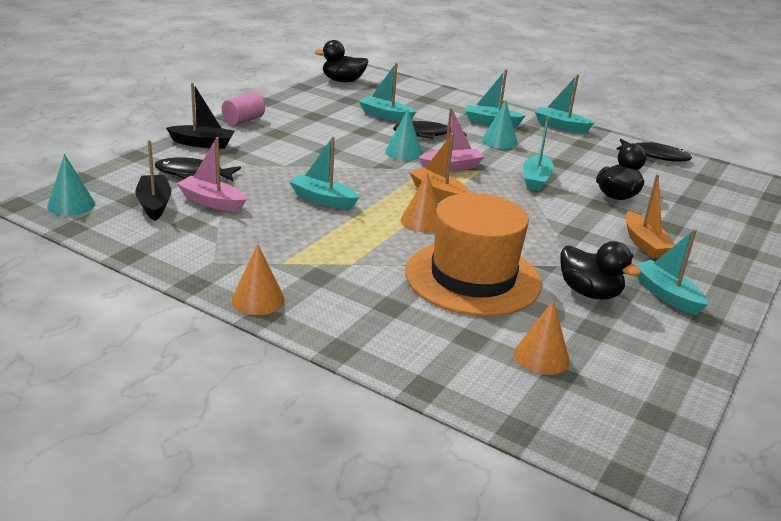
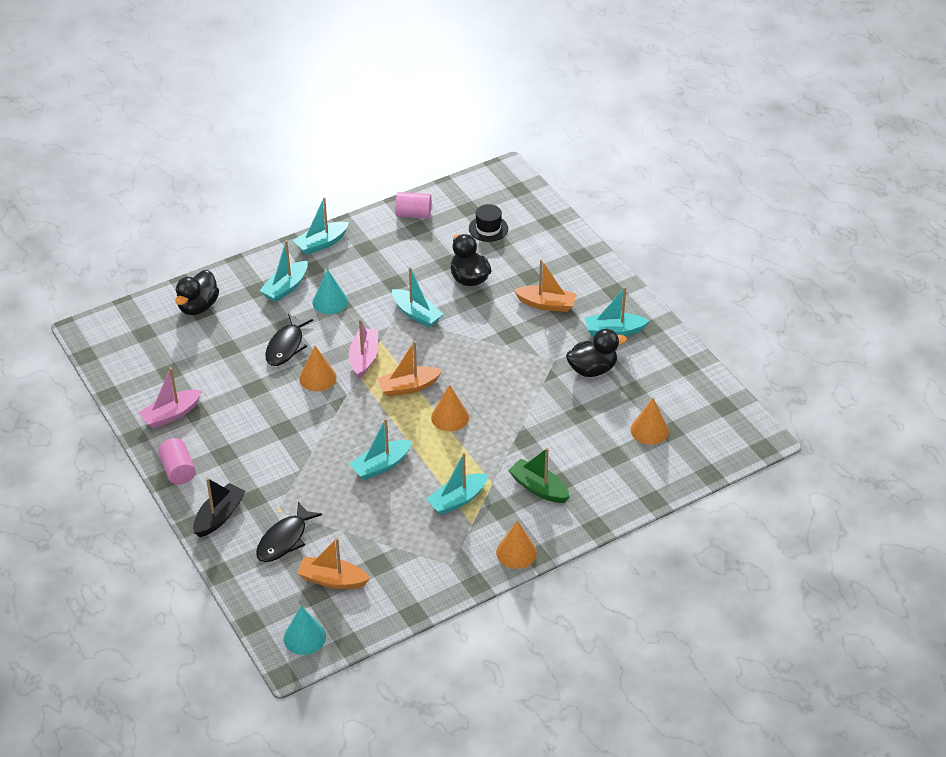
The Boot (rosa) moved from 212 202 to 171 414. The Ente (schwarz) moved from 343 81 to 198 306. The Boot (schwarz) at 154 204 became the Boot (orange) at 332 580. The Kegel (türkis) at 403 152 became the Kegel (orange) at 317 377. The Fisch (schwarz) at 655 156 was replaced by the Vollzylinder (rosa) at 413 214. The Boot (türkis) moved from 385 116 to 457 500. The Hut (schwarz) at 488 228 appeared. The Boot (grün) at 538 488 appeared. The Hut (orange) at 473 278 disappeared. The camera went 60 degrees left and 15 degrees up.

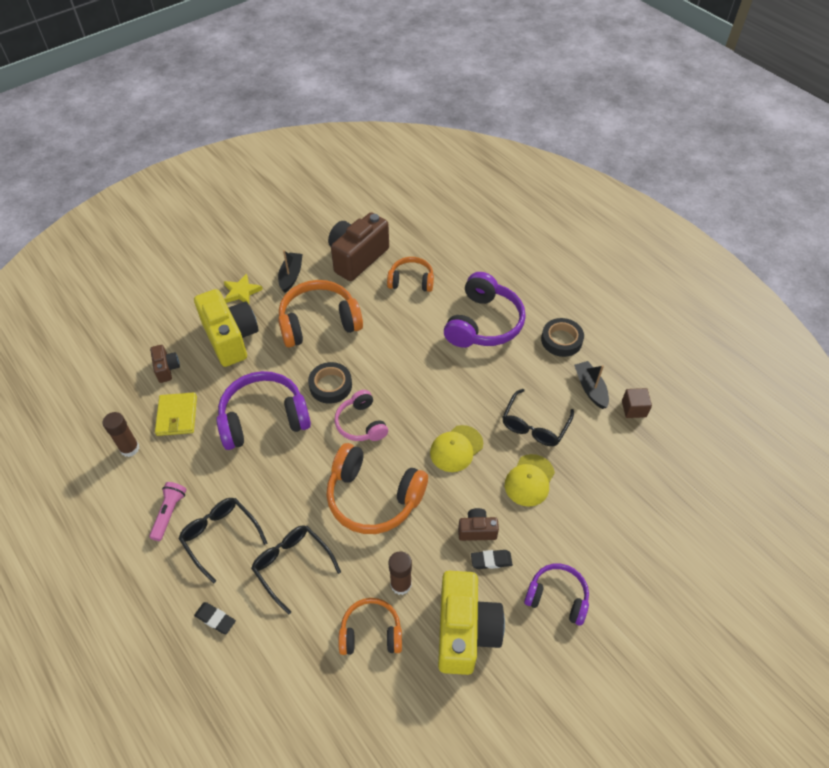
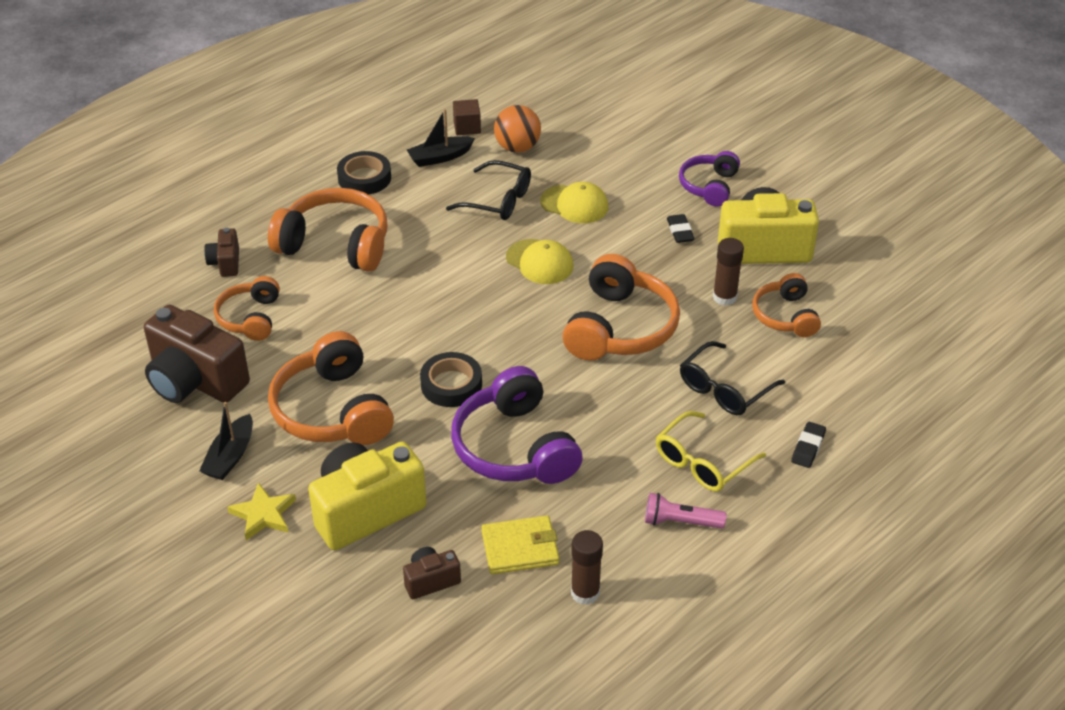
The Boot (schwarz) at 291 276 turned 75 degrees counterclockwise. The Kamera (braun) moved from 477 530 to 225 263. The Kopfhörer (lila) at 483 323 became the Kopfhörer (orange) at 335 244. The Ball (orange) at 517 147 appeared. The Brille (schwarz) at 220 537 became the Brille (gelb) at 702 462. The Kopfhörer (rosa) at 361 424 disappeared. The camera went 95 degrees left and 10 degrees down.

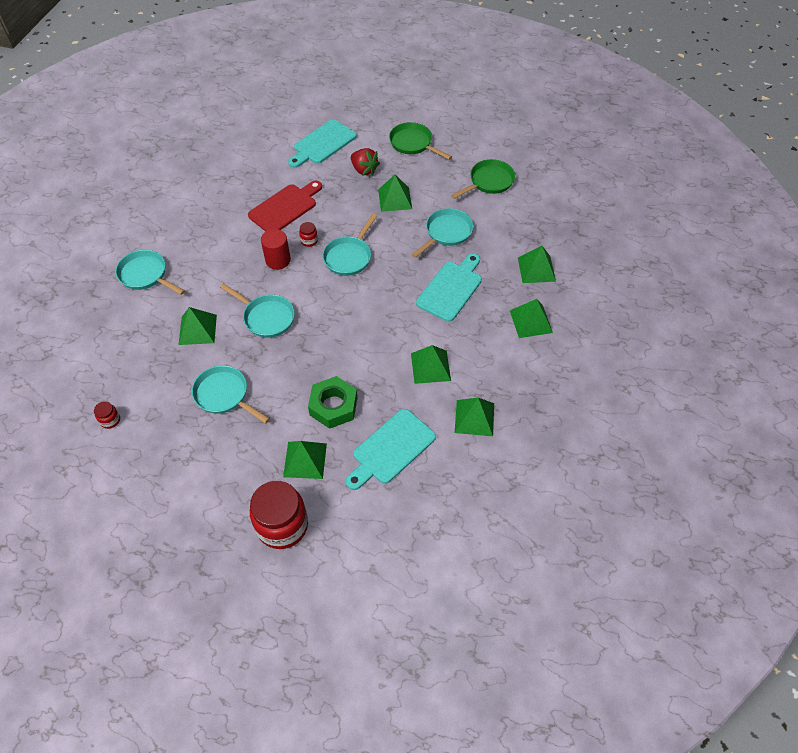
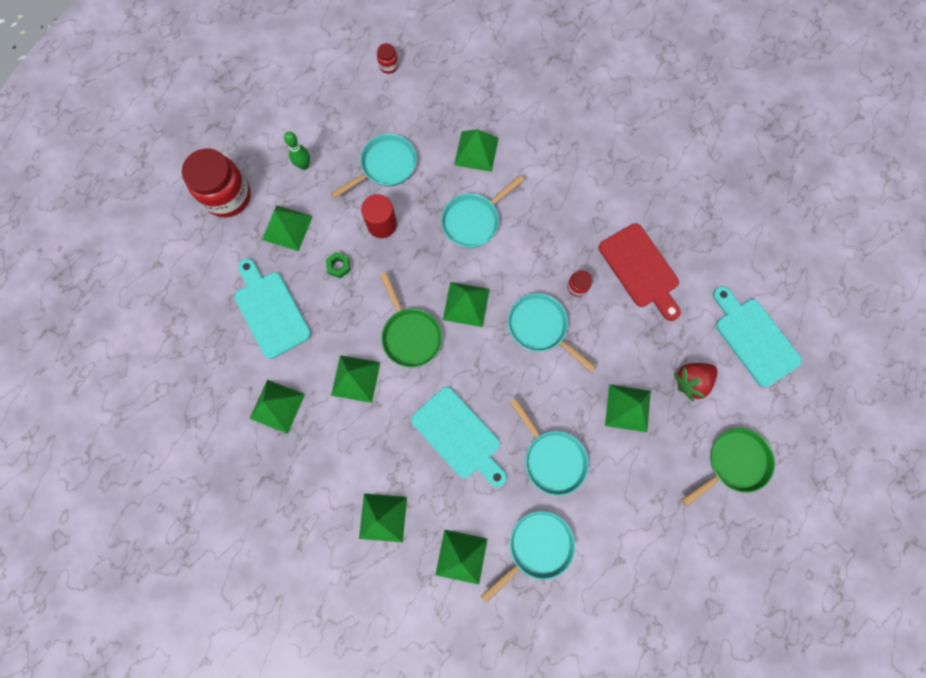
The Bowlingkegel (grün) at 304 165 appeared. The Sechskantmutter (grün) at 333 406 changed to 0.47 times the size. The Vollzylinder (rot) moved from 278 260 to 382 224. The Pfanne (grün) moved from 489 182 to 410 334. The Pyramide (grün) at 466 304 appeared. The Pfanne (türkis) moved from 146 275 to 536 547. The camera went 105 degrees right and 20 degrees up.

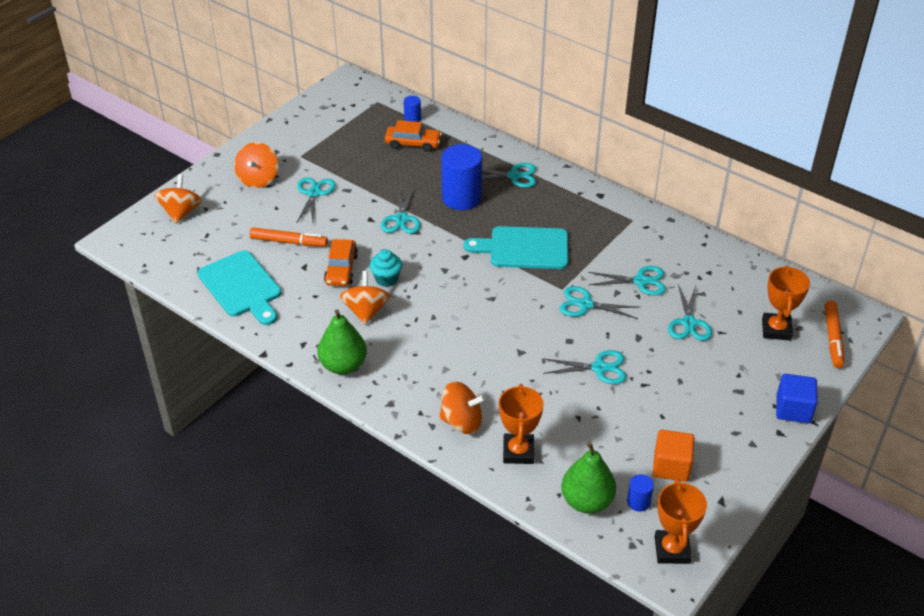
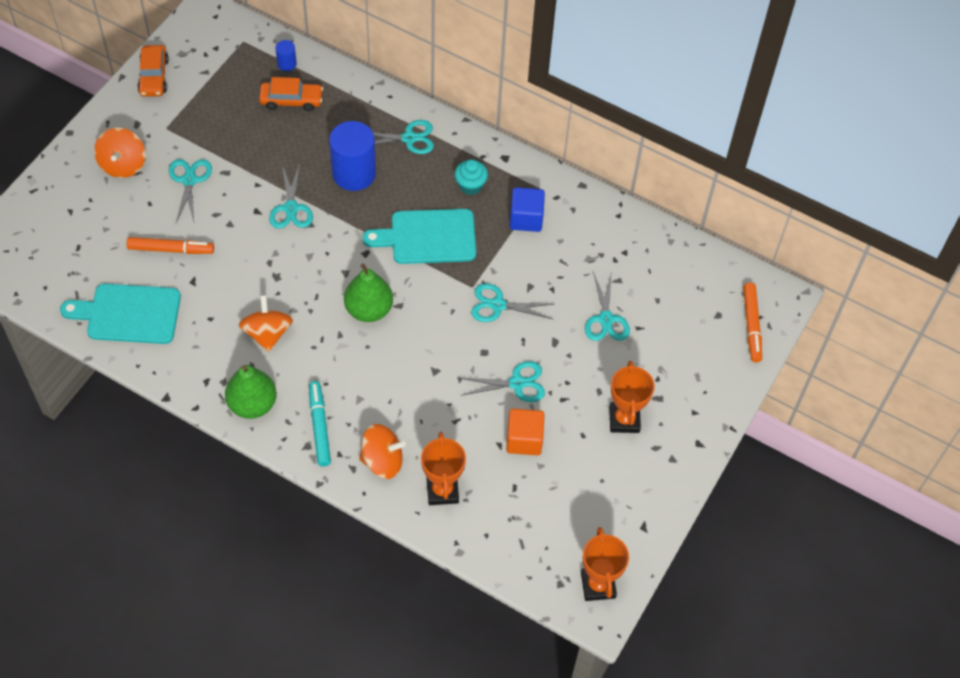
The Schneidebrett (türkis) at 241 287 turned 135 degrees clockwise. The Auto (orange) moved from 341 269 to 154 76. The Filzstift (türkis) at 319 426 appeared. The Birne (grün) moved from 587 501 to 369 309. The Muffin (türkis) moved from 386 279 to 470 186. The Kubus (orange) moved from 671 466 to 524 439. The Kubus (blau) moved from 793 409 to 526 218. The Pokal (orange) moved from 776 329 to 624 419. The Kreisel (orange) at 181 212 disappeared. The Schere (türkis) at 640 281 disappeared. The Vollzylinder (blau) at 638 502 disappeared. The camera went 10 degrees left and 15 degrees up.

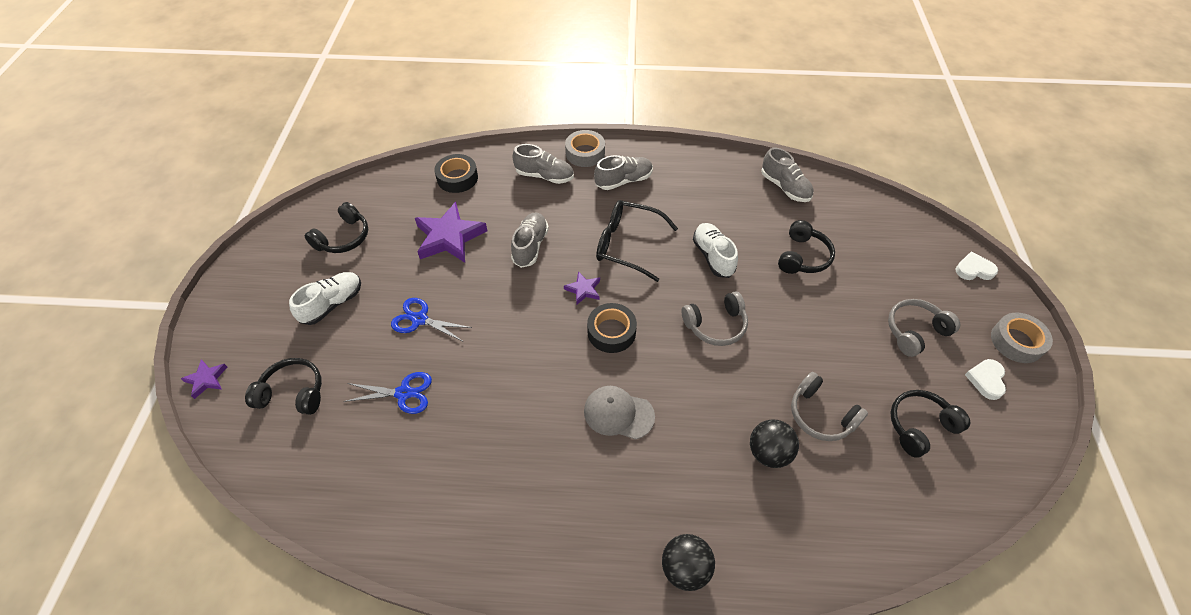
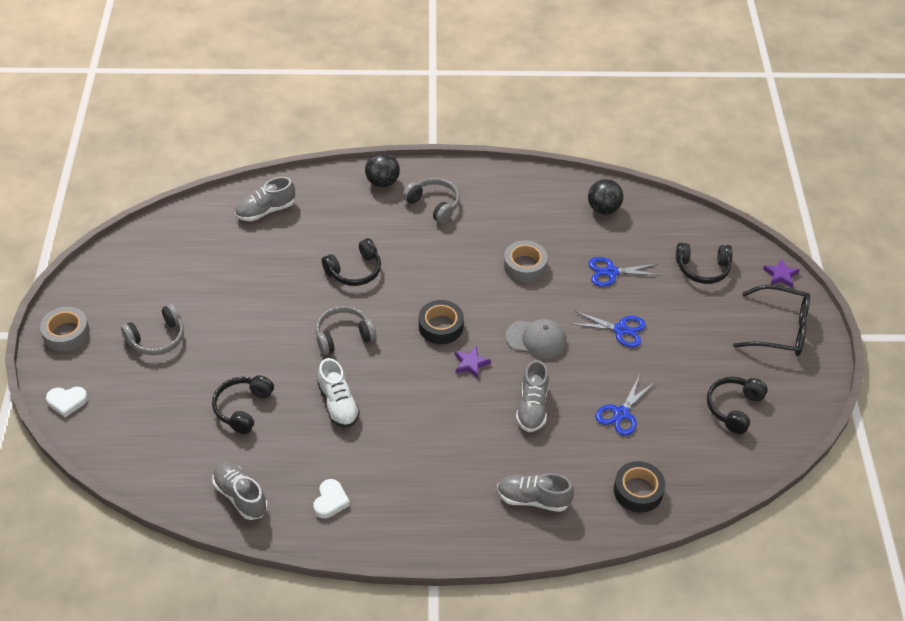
The Schuh (grau) moved from 623 181 to 265 210. The Herz (weiß) moved from 986 380 to 330 501. The Kopfhörer (schwarz) moved from 920 426 to 354 270. The Kopfhörer (grau) moved from 821 415 to 434 205. The Klebeband (grau) moved from 585 153 to 525 266. The Kappe (grau) moved from 618 413 to 536 339. The Ball (schwarz) moved from 768 452 to 603 209. The Stern (lila) at 449 237 was replaced by the Schere (blau) at 621 413. The Brille (schwarz) moved from 627 244 to 780 329. The Schuh (weiß) at 332 304 disappeared. The camera went 175 degrees right and 5 degrees down.

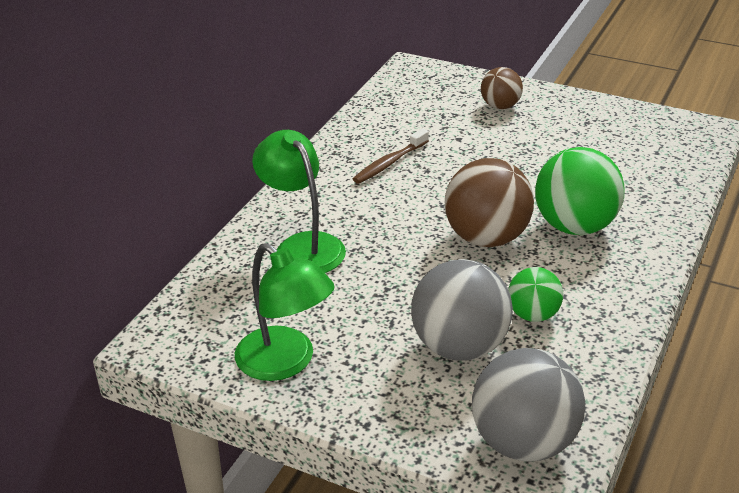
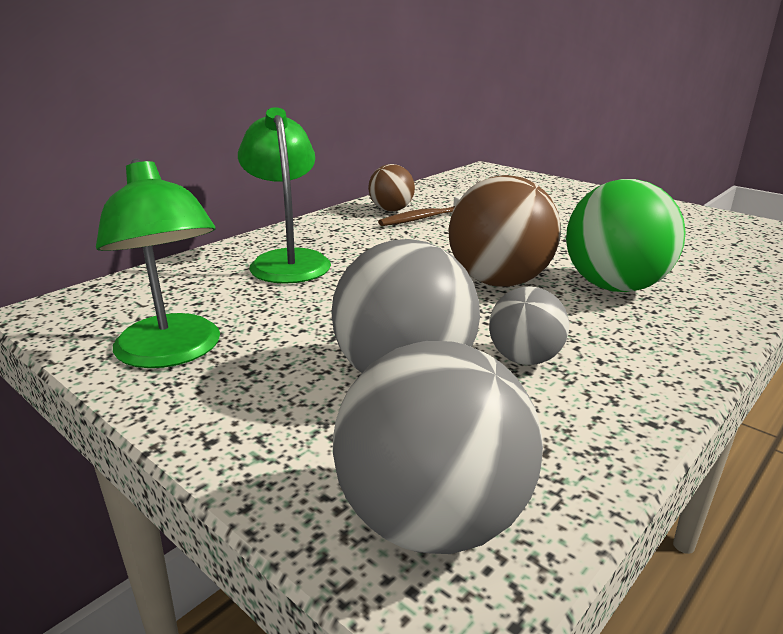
The Ball (braun) moved from 500 106 to 391 210. The Ball (grün) at 533 315 became the Ball (grau) at 524 359. The camera went 15 degrees right and 10 degrees down.

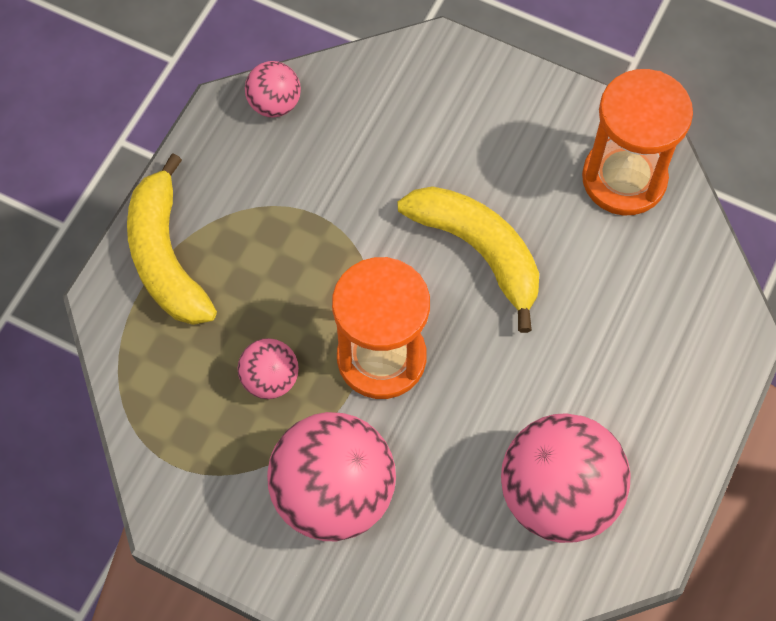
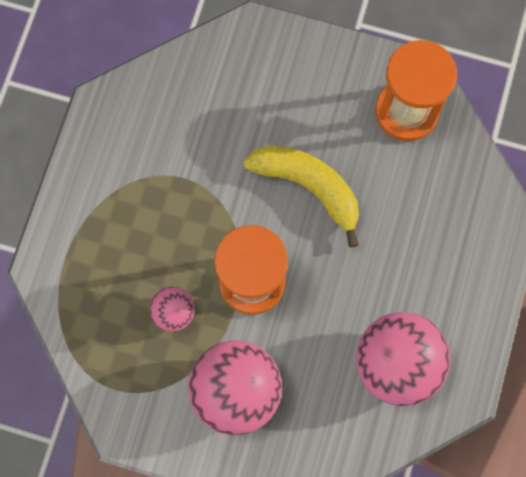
The Banane (gelb) at 166 256 disappeared. The Ball (rosa) at 274 103 disappeared. The camera went 10 degrees left and 10 degrees up.

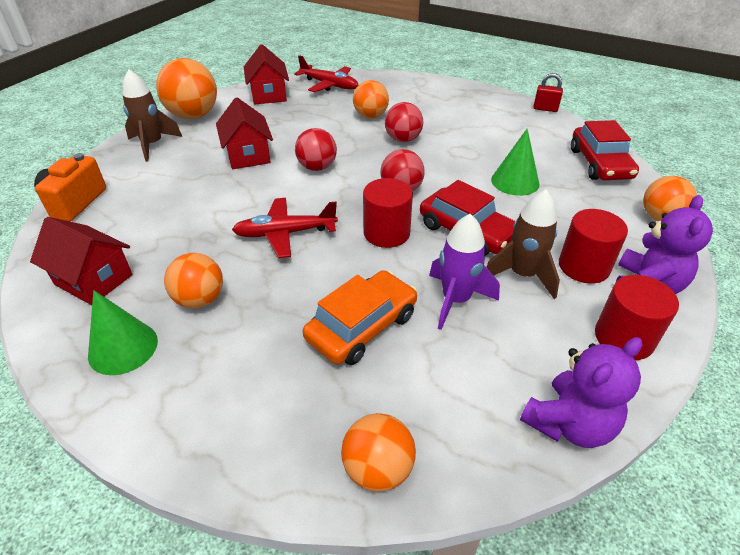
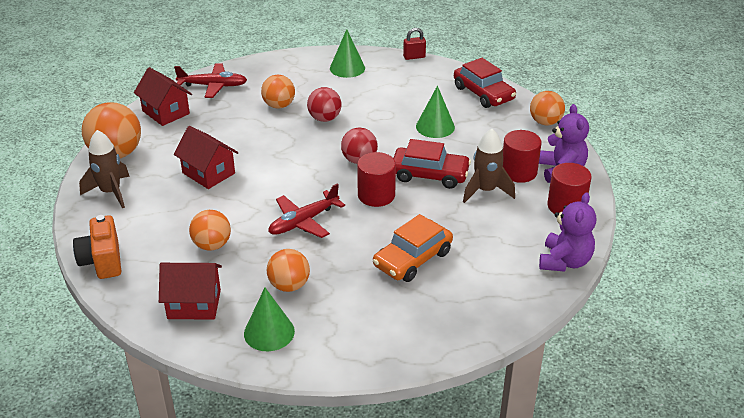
The Ball (orange) moved from 378 469 to 212 245. The Kegel (grün) at 347 68 appeared. The Auto (orange) at 362 326 turned 150 degrees counterclockwise. The Ball (rot) at 317 167 disappeared. The Rakete (lila) at 456 300 disappeared. The camera went 30 degrees left and 5 degrees down.

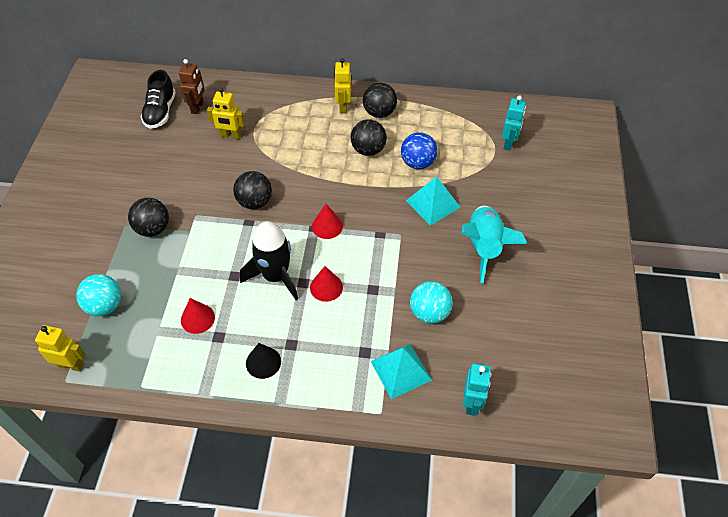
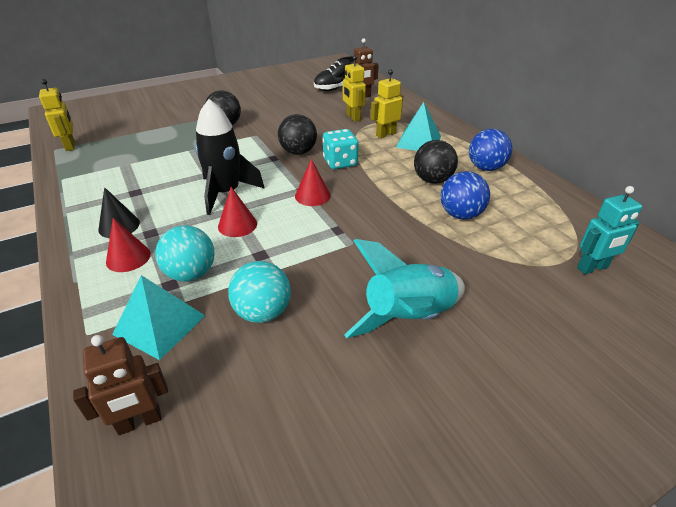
The Roboter (türkis) at 472 403 became the Roboter (braun) at 139 422. The Kegel (rot) moved from 197 318 to 128 257. The Ball (türkis) moved from 105 306 to 191 274. The Spielwürfel (türkis) at 340 162 appeared. The Roboter (gelb) moved from 343 106 to 385 134. The Pyramide (türkis) moved from 432 204 to 418 141. The Ball (schwarz) at 379 113 became the Ball (blau) at 486 168. The camera went 55 degrees right and 15 degrees down.

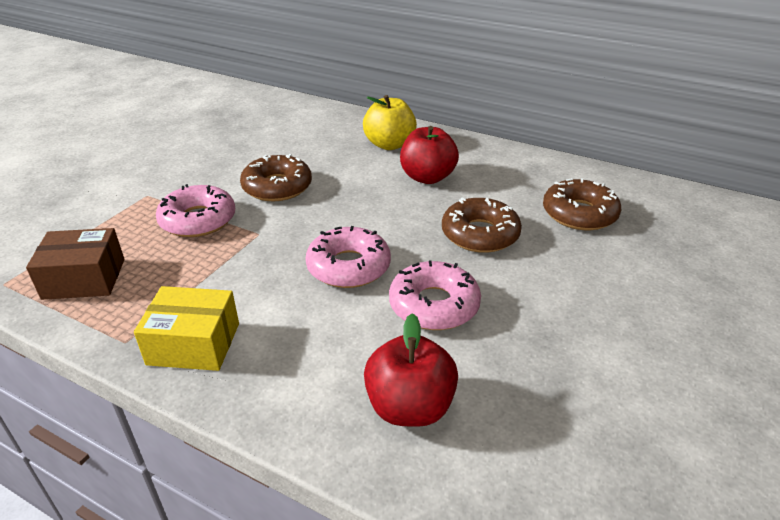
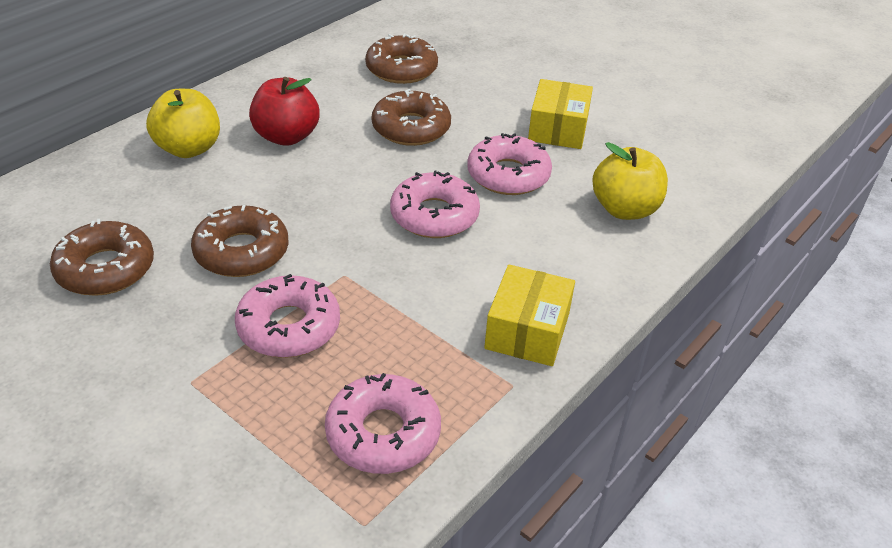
The Donut (braun) at 105 269 appeared. The Schachtel (braun) at 84 279 was replaced by the Donut (rosa) at 383 433. The Schachtel (gelb) at 558 129 appeared. The Apfel (rot) at 410 407 became the Apfel (gelb) at 625 209. The camera went 80 degrees left and 5 degrees up.

